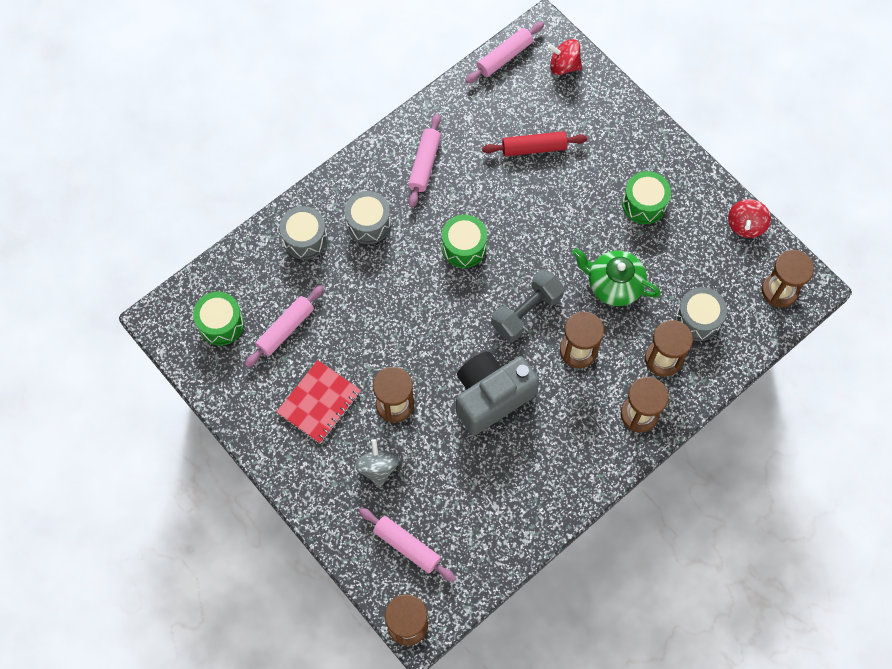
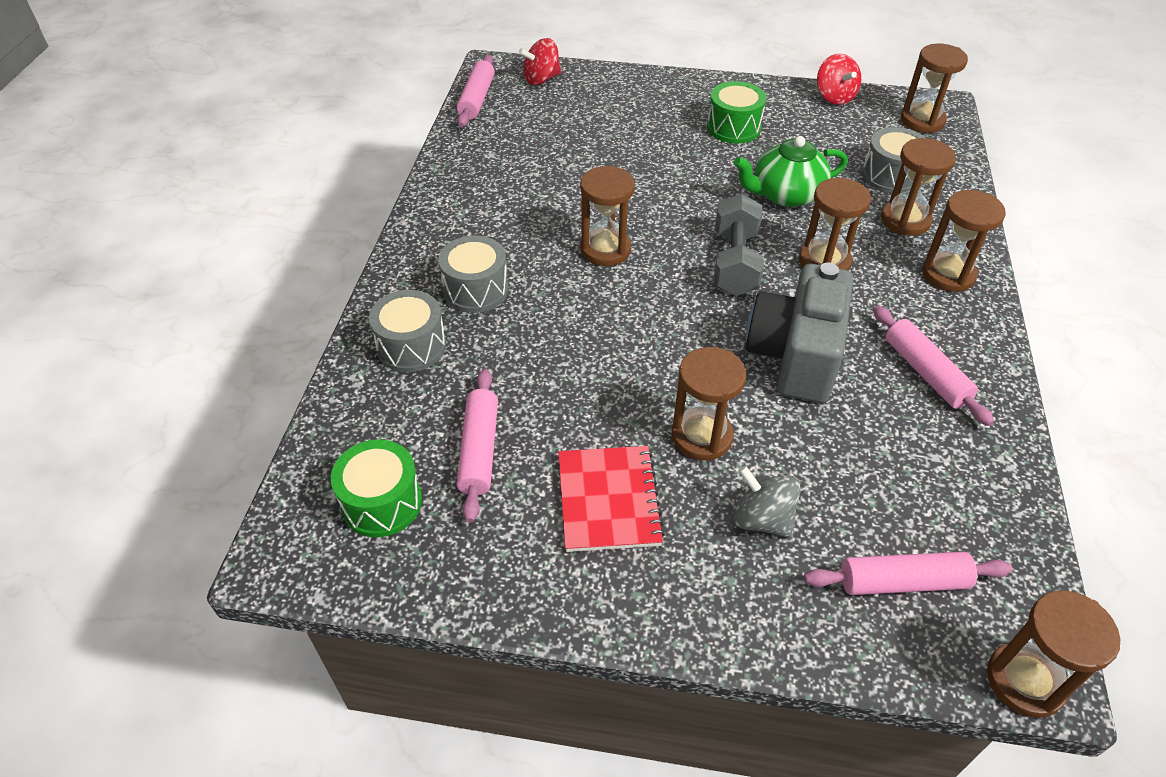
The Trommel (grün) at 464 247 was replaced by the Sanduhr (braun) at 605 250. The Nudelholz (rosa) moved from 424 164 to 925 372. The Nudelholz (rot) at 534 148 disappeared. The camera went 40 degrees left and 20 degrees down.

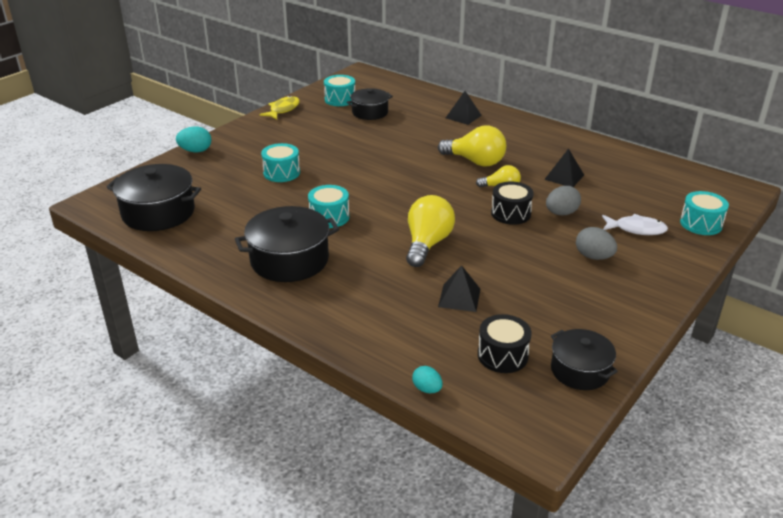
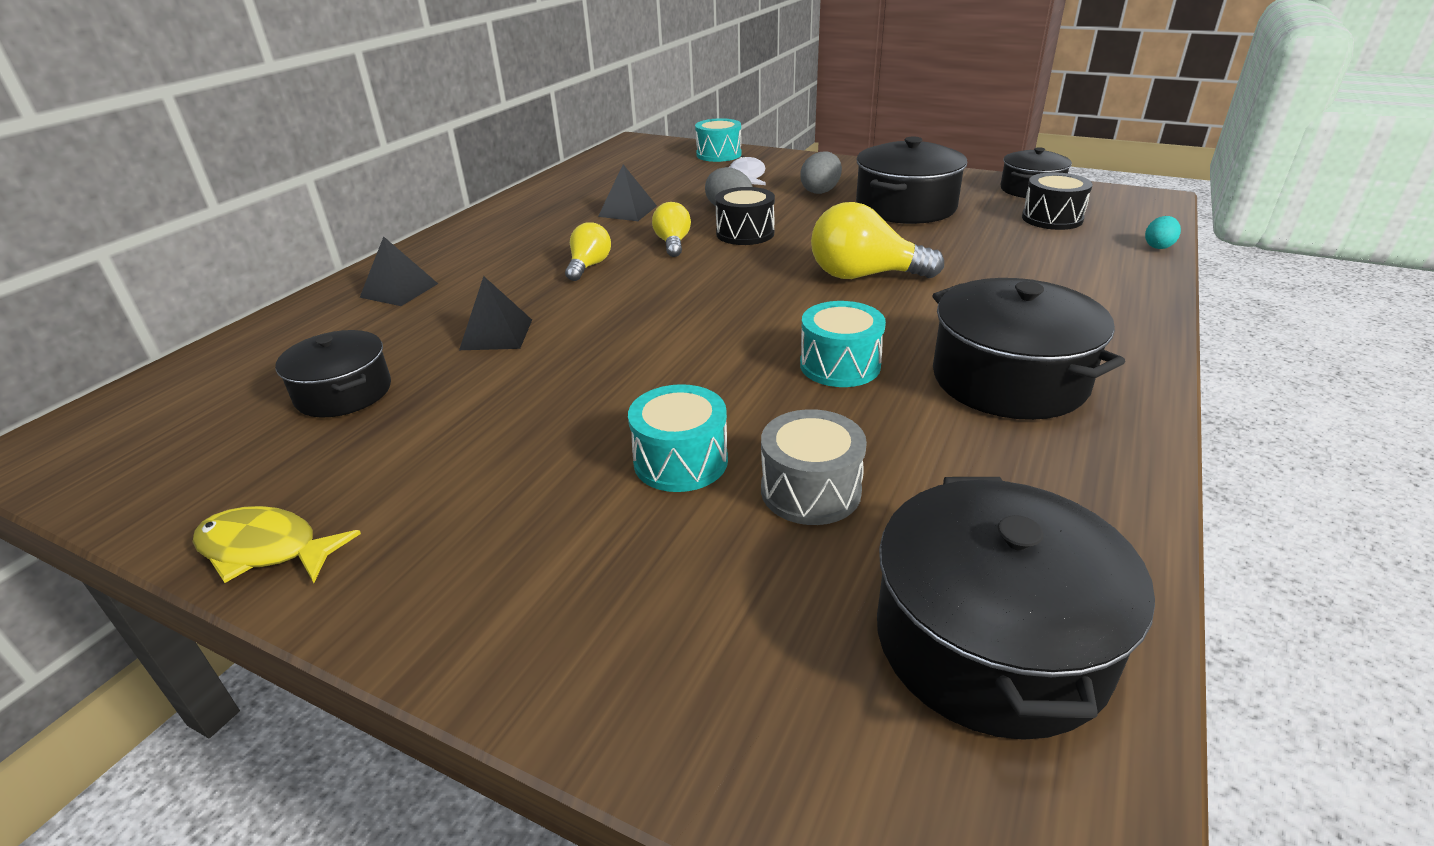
The Pyramide (schwarz) moved from 459 297 to 496 334. The Glühbirne (gelb) at 475 161 changed to 0.58 times the size. The Trommel (grau) at 810 490 appeared. The Kochtopf (schwarz) at 905 207 appeared. The Ei (türkis) at 196 151 disappeared. The Trommel (türkis) at 340 99 disappeared. The camera went 100 degrees left and 0 degrees up.

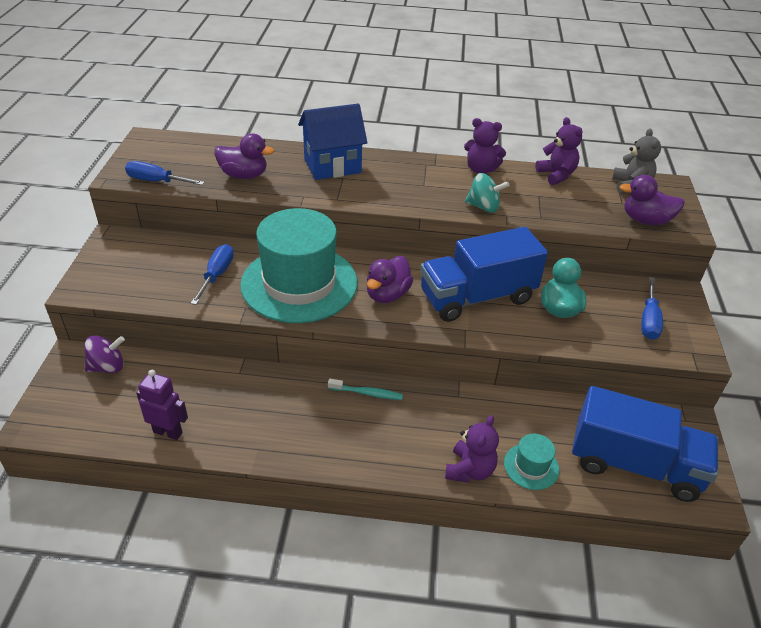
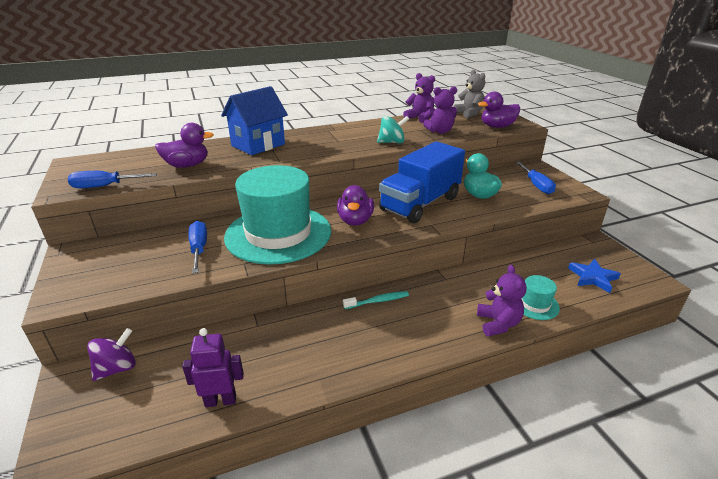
The Teddybär (lila) moved from 481 169 to 439 131. The Lastwagen (blau) at 634 464 was replaced by the Stern (blau) at 593 277. The camera went 25 degrees left and 10 degrees down.

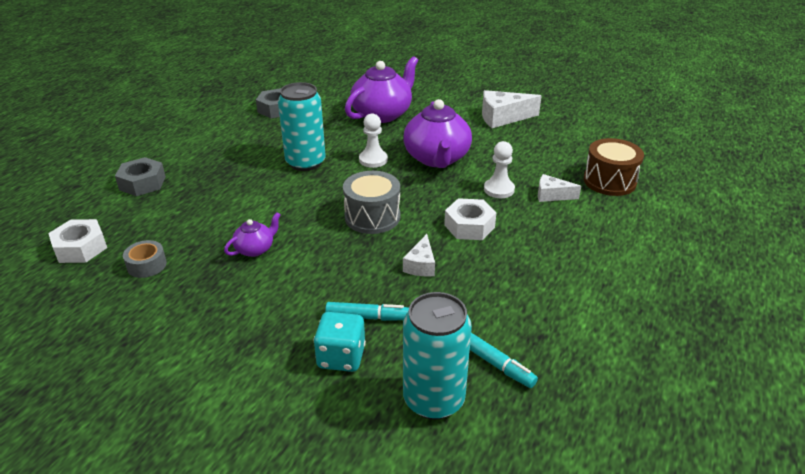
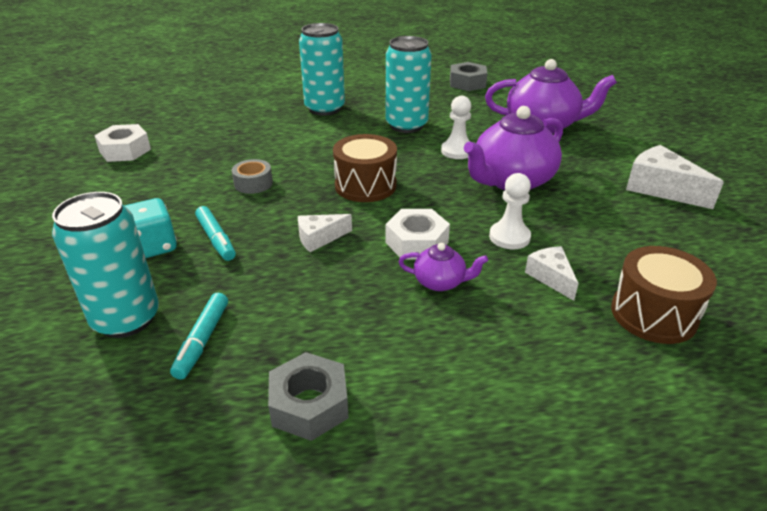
The Sechskantmutter (weiß) moved from 80 248 to 125 150. The Klebeband (grau) moved from 147 265 to 253 183. The Sechskantmutter (grau) moved from 142 183 to 309 405. The Dose (türkis) at 324 108 appeared. The Trommel (grau) at 372 217 became the Trommel (braun) at 365 185. The Teekanne (lila) moved from 255 249 to 440 282. The camera went 55 degrees right and 0 degrees up.

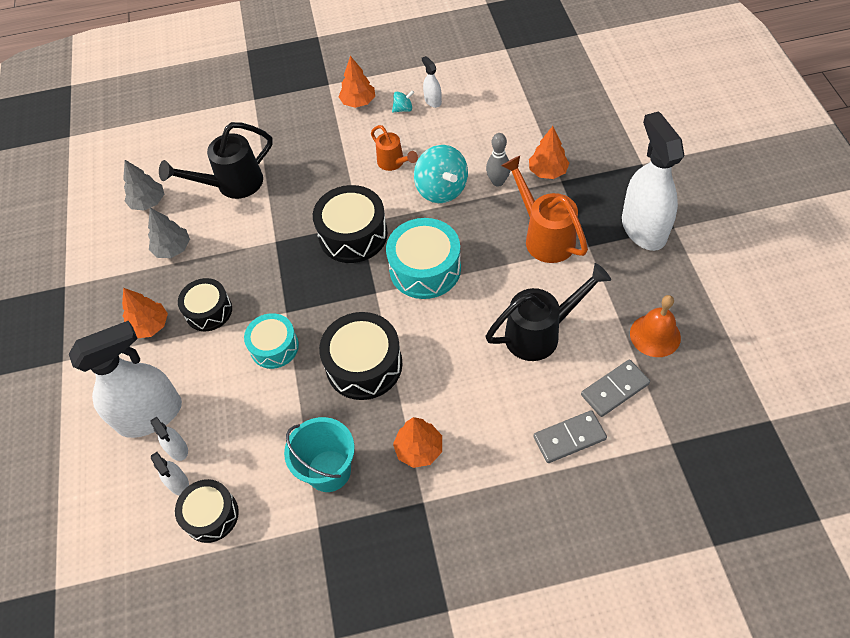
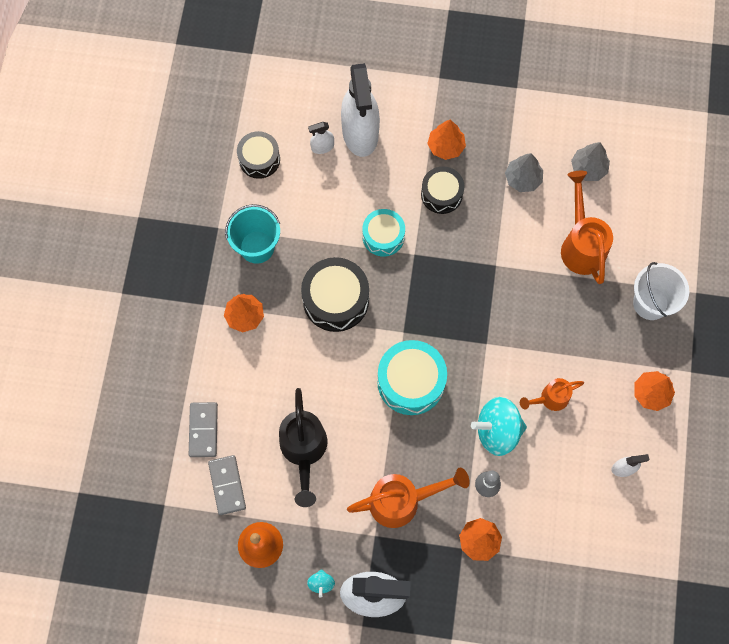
The Kreisel (türkis) moved from 403 109 to 321 583. The Gießkanne (schwarz) at 232 185 became the Gießkanne (orange) at 581 244. The Eimer (weiß) at 650 303 appeared. The Sprühflasche (weiß) at 178 483 disappeared. The Trommel (schwarz) at 353 235 disappeared. The camera went 105 degrees right and 15 degrees up.

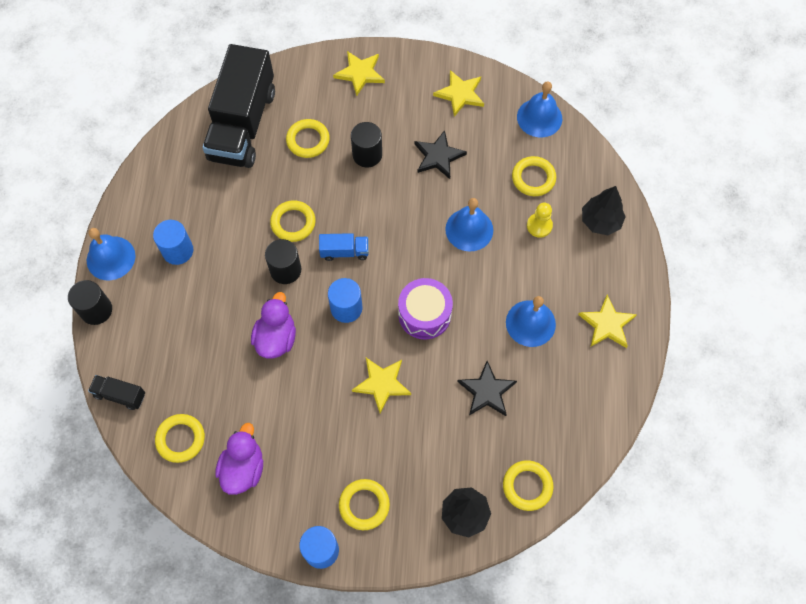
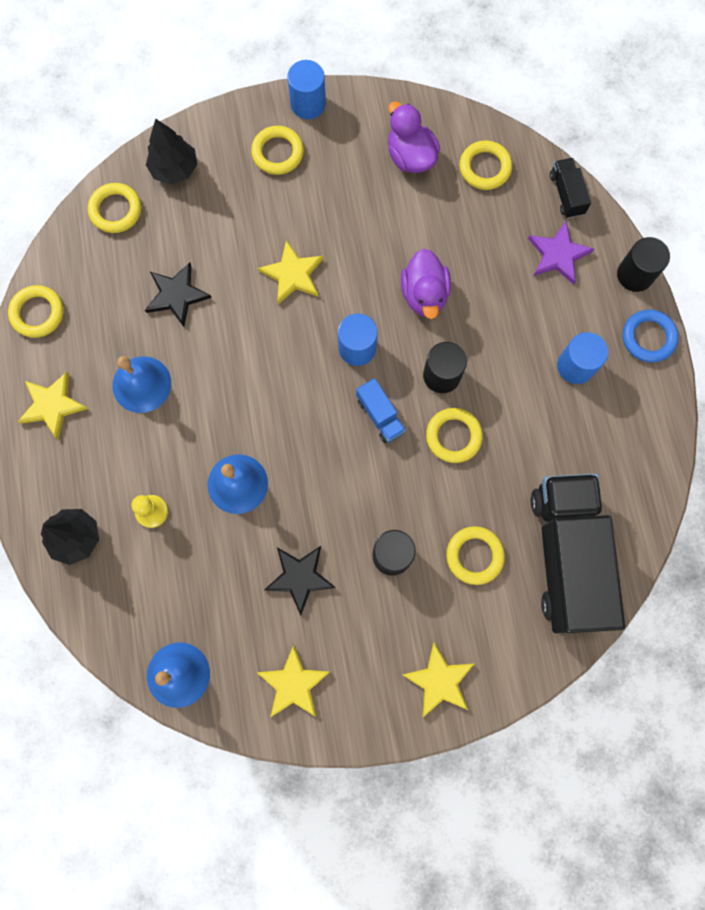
The Ring (gelb) moved from 533 178 to 38 313. The Lastwagen (blau) at 344 252 turned 105 degrees counterclockwise. The Ente (lila) at 243 468 turned 150 degrees clockwise. The Stern (lila) at 558 255 appeared. The Lastwagen (schwarz) at 120 395 turned 105 degrees counterclockwise. The Glocke (blau) at 111 258 was replaced by the Ring (blau) at 648 337. The Trommel (lila) at 424 314 disappeared. The camera went 165 degrees right and 10 degrees up.

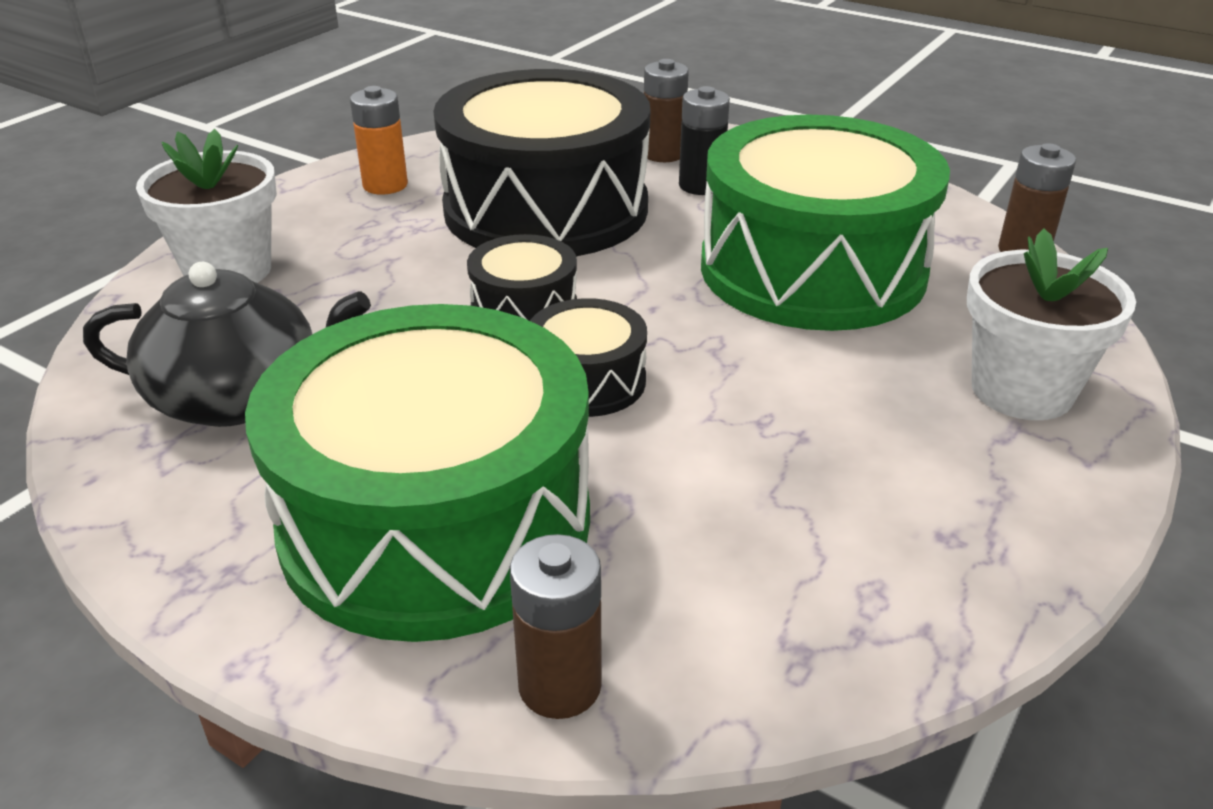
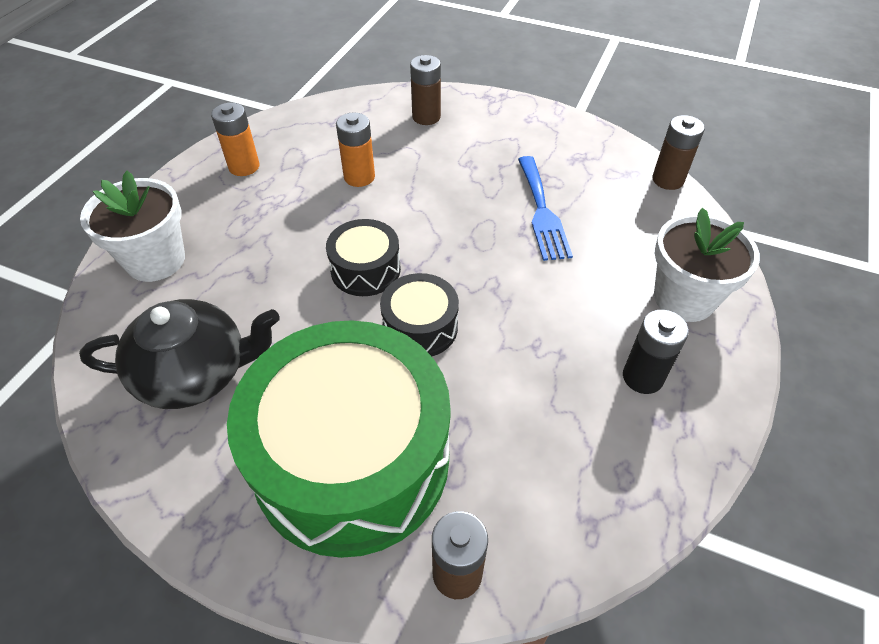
The Trommel (schwarz) at 546 209 was replaced by the Batterie (orange) at 359 177. The Trommel (grün) at 812 269 was replaced by the Gabel (blau) at 542 212. The Batterie (schwarz) moved from 701 186 to 642 377. The camera went 10 degrees left and 15 degrees up.

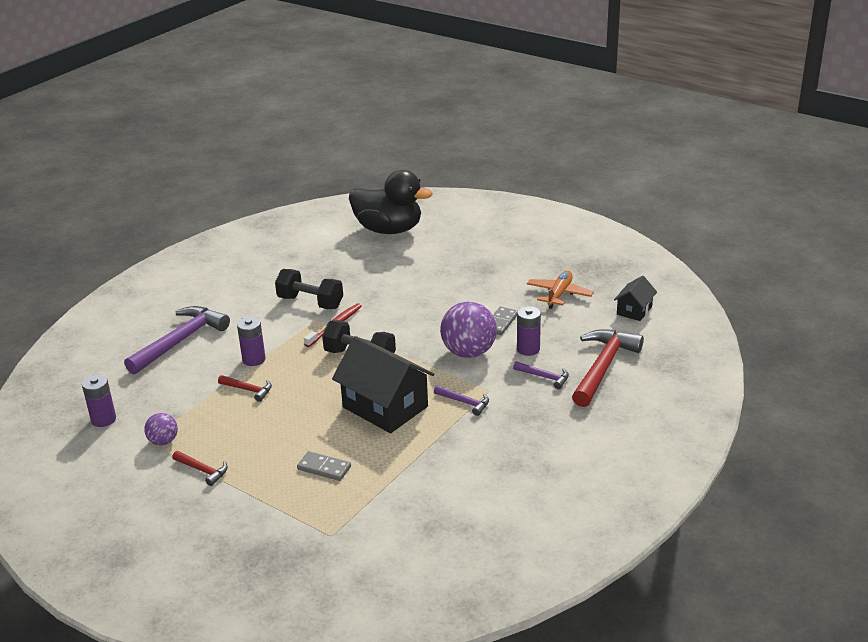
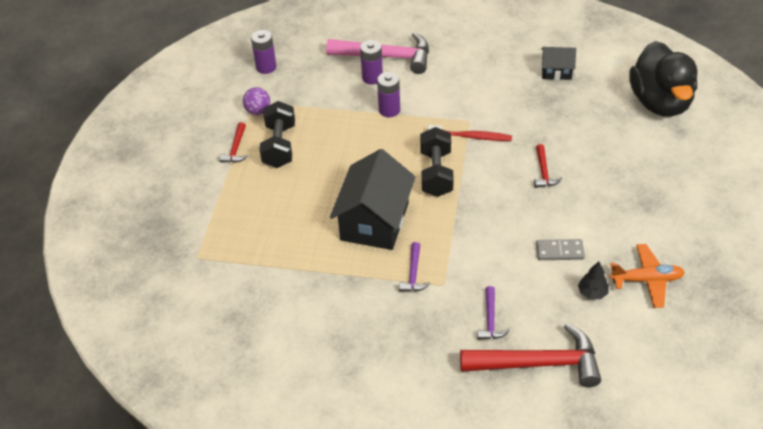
The Hantel (schwarz) moved from 310 302 to 279 146. The Hammer (lila) at 180 341 became the Hammer (rosa) at 386 57. The Batterie (lila) moved from 528 349 to 372 78. The Hammer (rot) moved from 248 390 to 543 172. The Haus (schwarz) moved from 634 310 to 556 71. The Baum (schwarz) at 592 293 appeared. The Dominostein (grau) at 324 468 disappeared. The Ball (lila) at 468 352 disappeared. The camera went 65 degrees right and 15 degrees up.

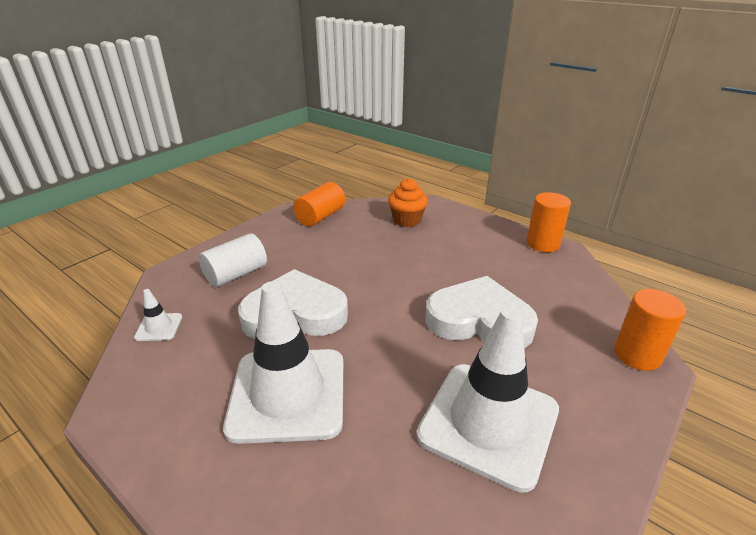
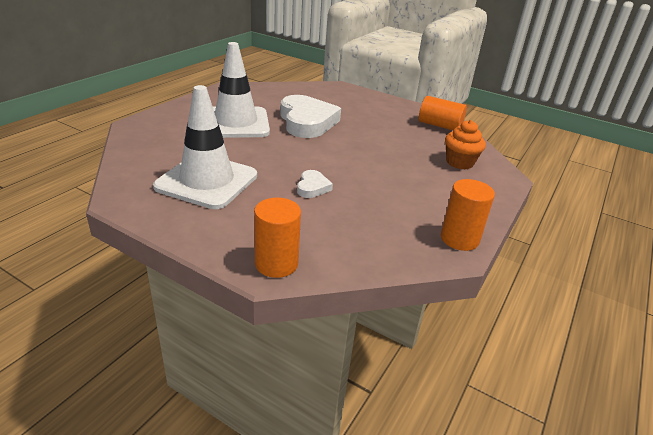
The Herz (weiß) at 479 320 changed to 0.46 times the size. The Leitkegel (weiß) at 159 327 disappeared. The Vollzylinder (weiß) at 236 274 disappeared. The camera went 80 degrees right and 0 degrees up.

